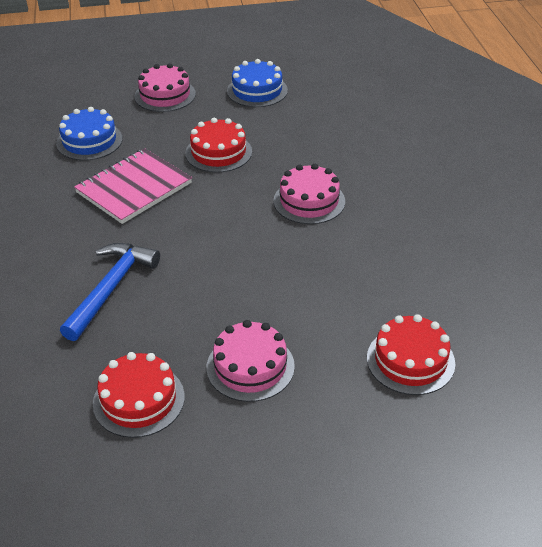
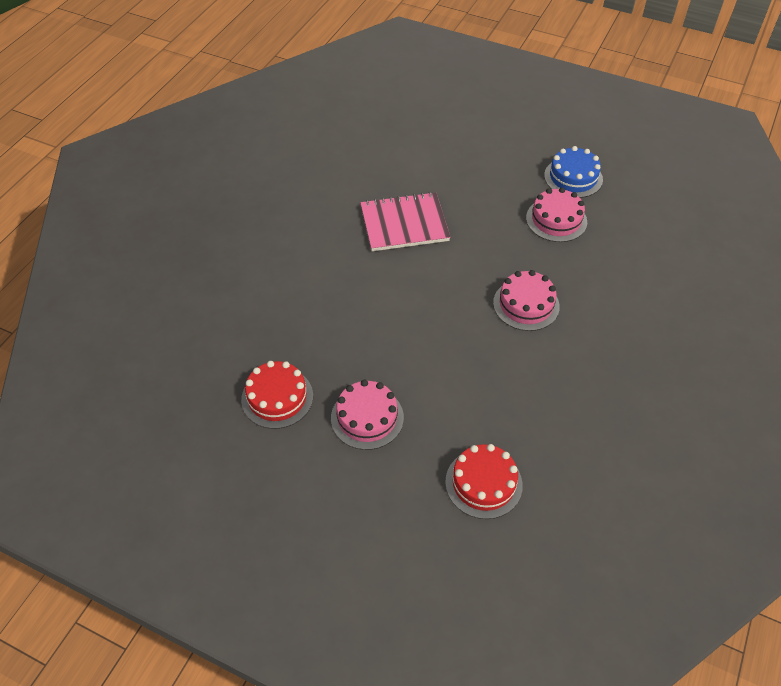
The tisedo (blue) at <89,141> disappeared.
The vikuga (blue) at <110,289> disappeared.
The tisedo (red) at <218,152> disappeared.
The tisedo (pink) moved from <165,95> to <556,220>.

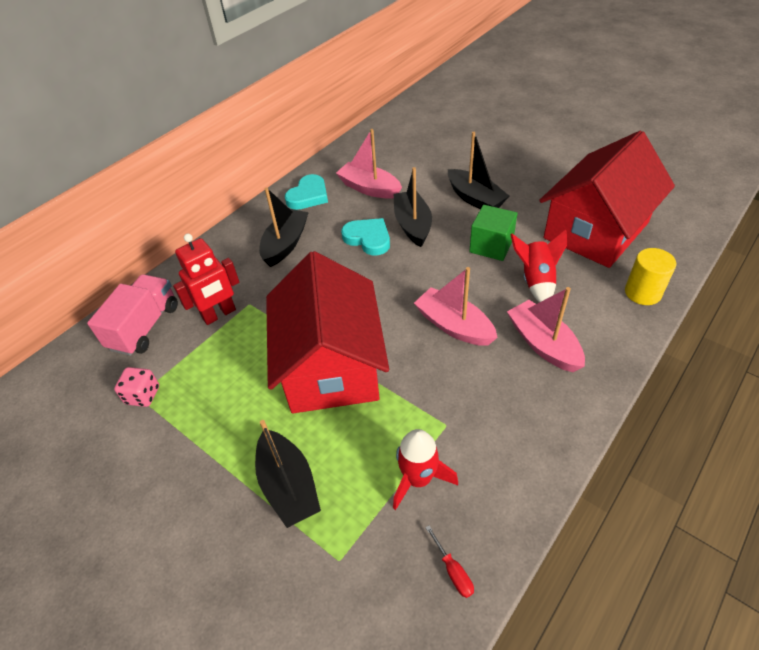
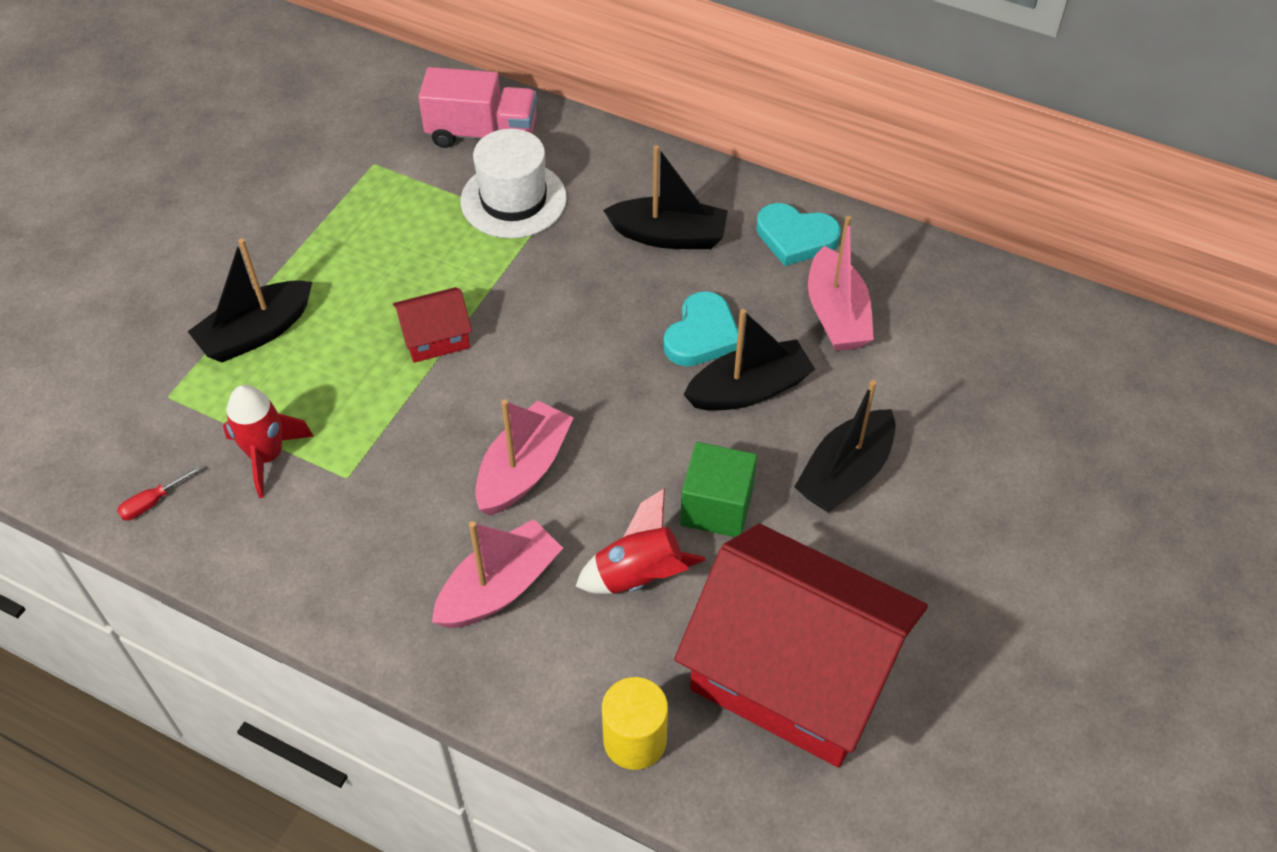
The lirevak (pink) at <143,395> disappeared.
The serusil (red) at <219,314> was replaced by the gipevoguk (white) at <513,200>.
The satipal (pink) at <369,188> turned 150 degrees clockwise.
The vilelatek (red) at <331,365> changed to 0.42 times the size.

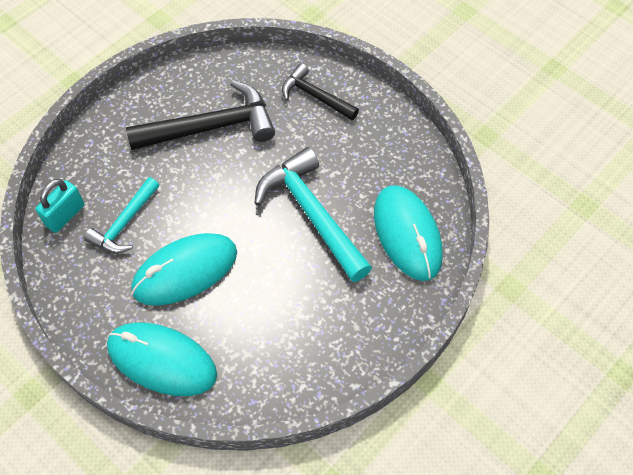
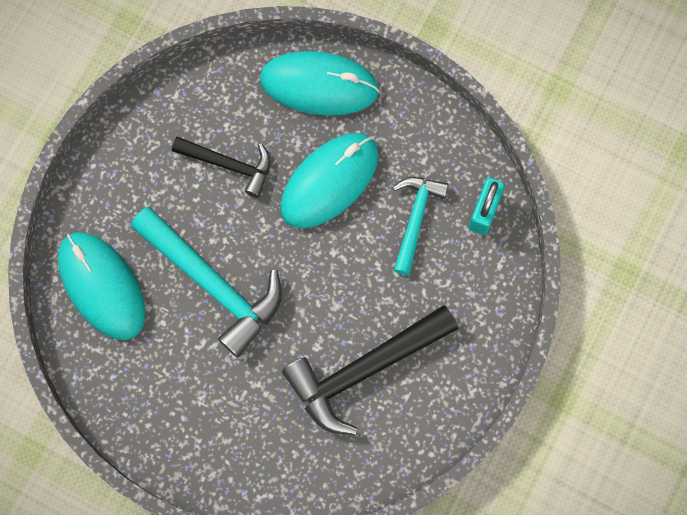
The vikuga (black) moved from <315,96> to <229,165>.

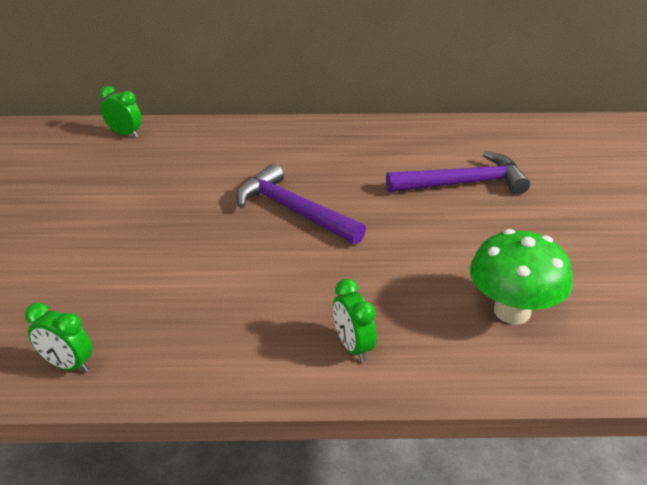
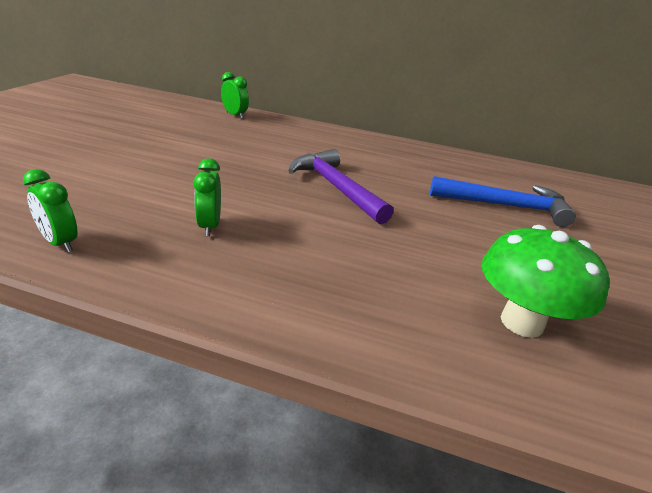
The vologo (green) moved from <352,346> to <209,226>.
The vikuga (purple) at <462,183> became the vikuga (blue) at <505,206>.

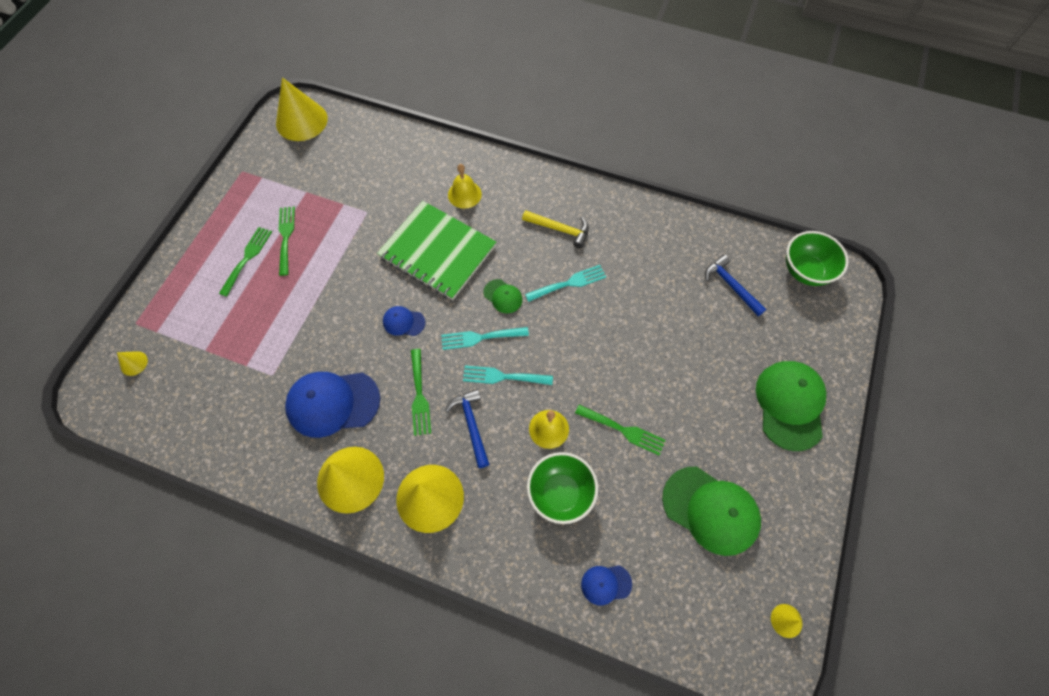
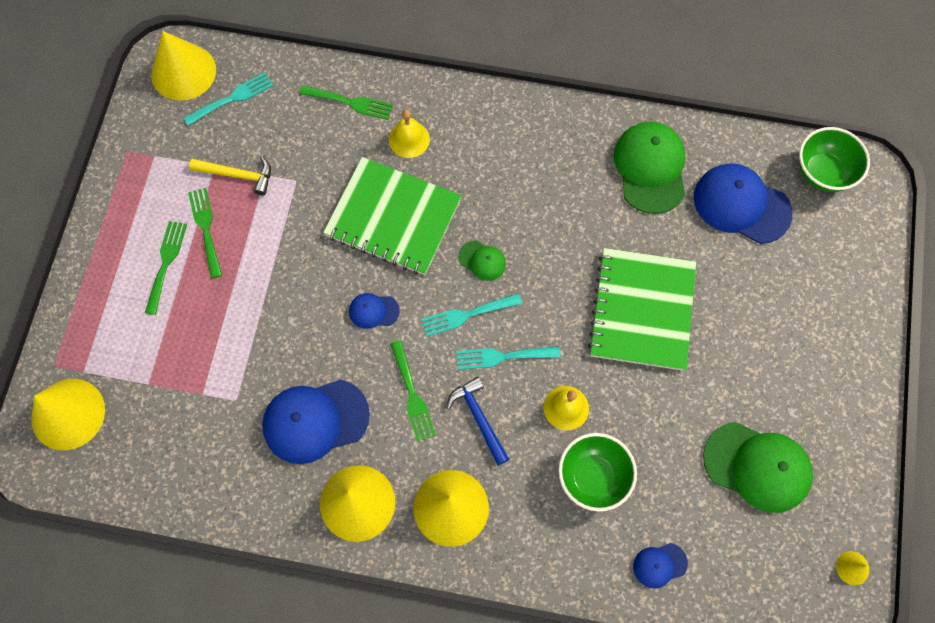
The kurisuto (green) at <641,310> appeared.
The vikuga (yellow) moved from <560,229> to <238,175>.
The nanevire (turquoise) moved from <569,283> to <232,98>.
The nanevire (green) moved from <623,430> to <350,102>.
The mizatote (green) moved from <790,405> to <650,168>.
The vikuga (blue) at <731,286> was replaced by the mizatote (blue) at <741,205>.
The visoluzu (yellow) at <134,363> changed to 2.33 times the size.

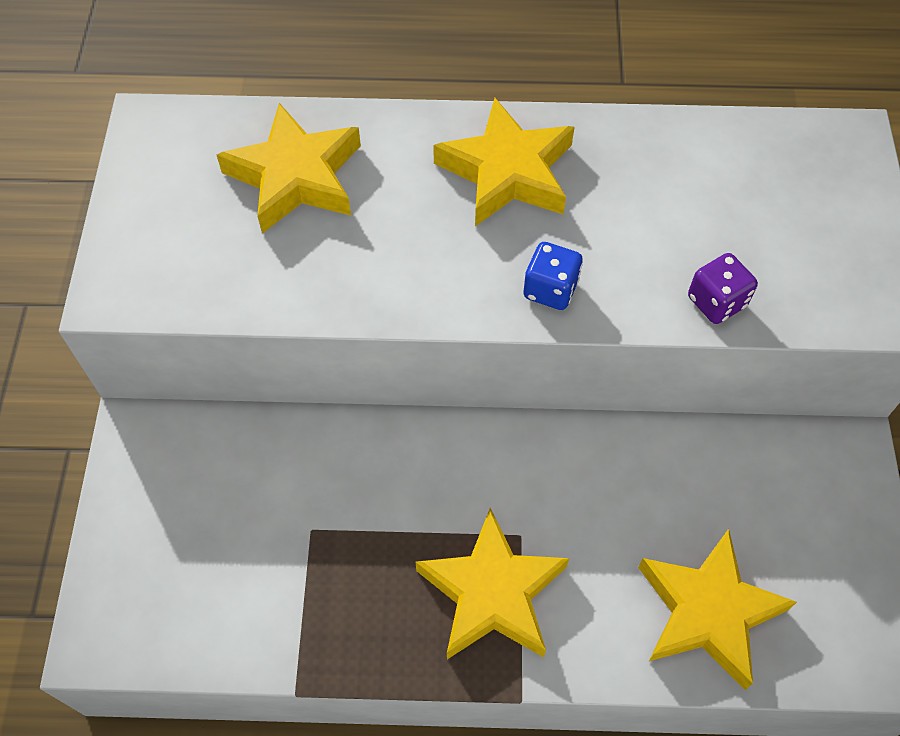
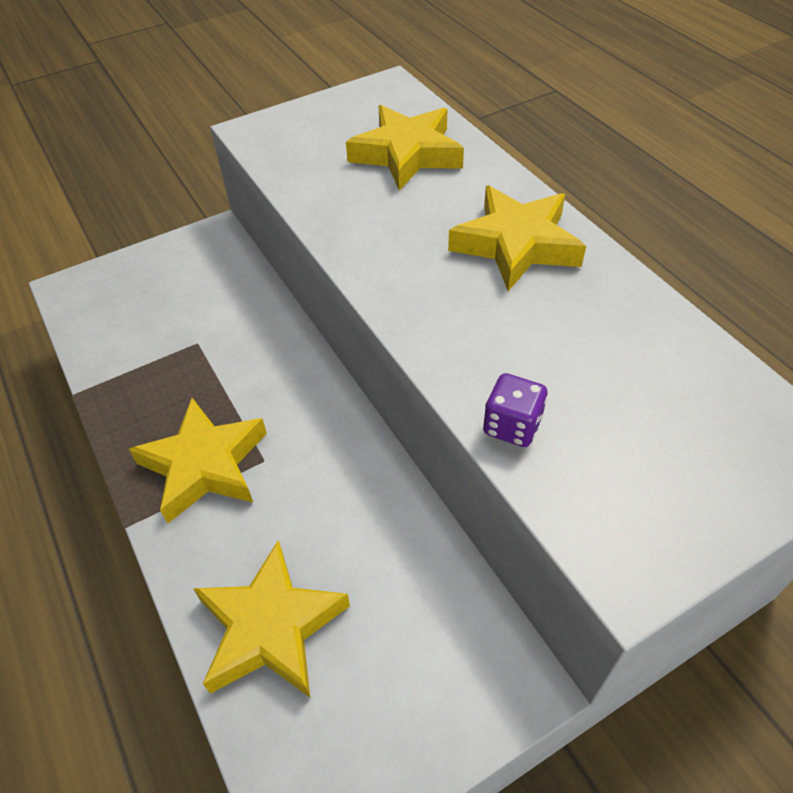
The lirevak (blue) at <550,289> disappeared.

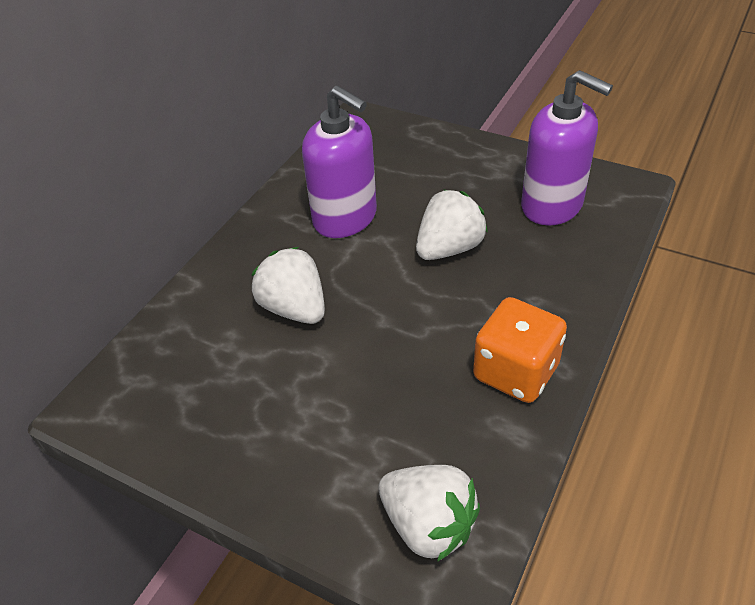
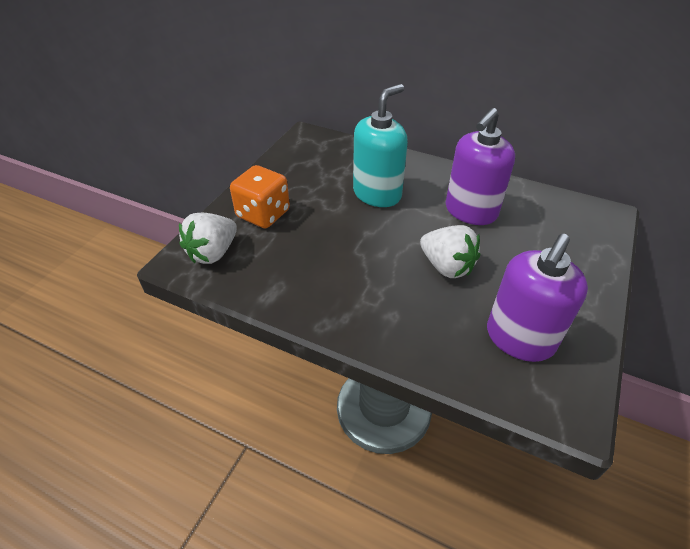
The lirevak (orange) moved from <515,372> to <263,214>.
The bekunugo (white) at <294,308> was replaced by the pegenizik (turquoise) at <377,194>.

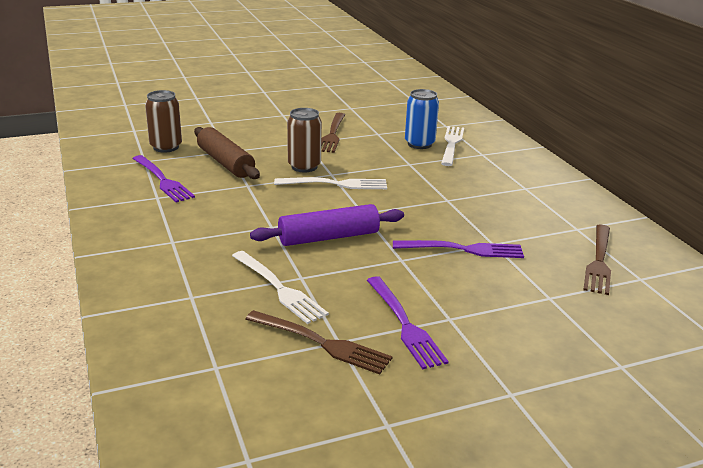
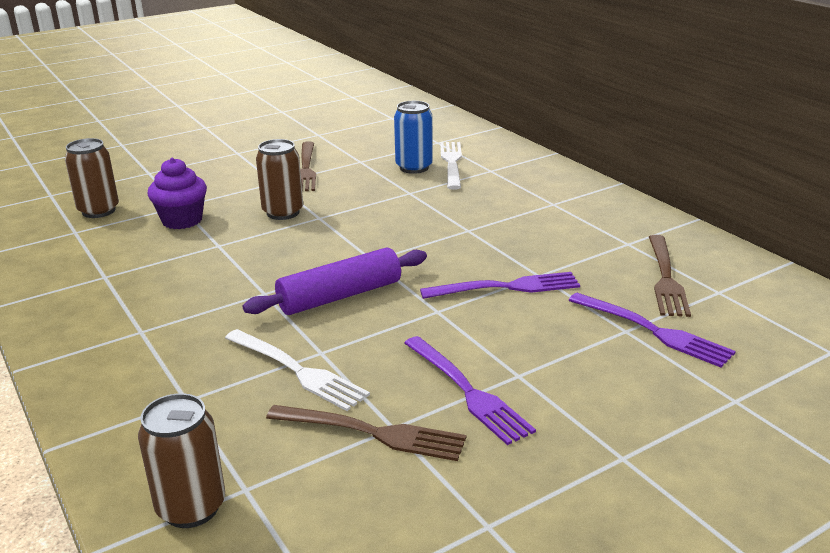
The nanevire (white) at <336,184> disappeared.
The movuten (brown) at <191,507> appeared.
The nanevire (purple) moved from <163,180> to <654,331>.
The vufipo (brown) at <225,163> was replaced by the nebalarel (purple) at <182,220>.

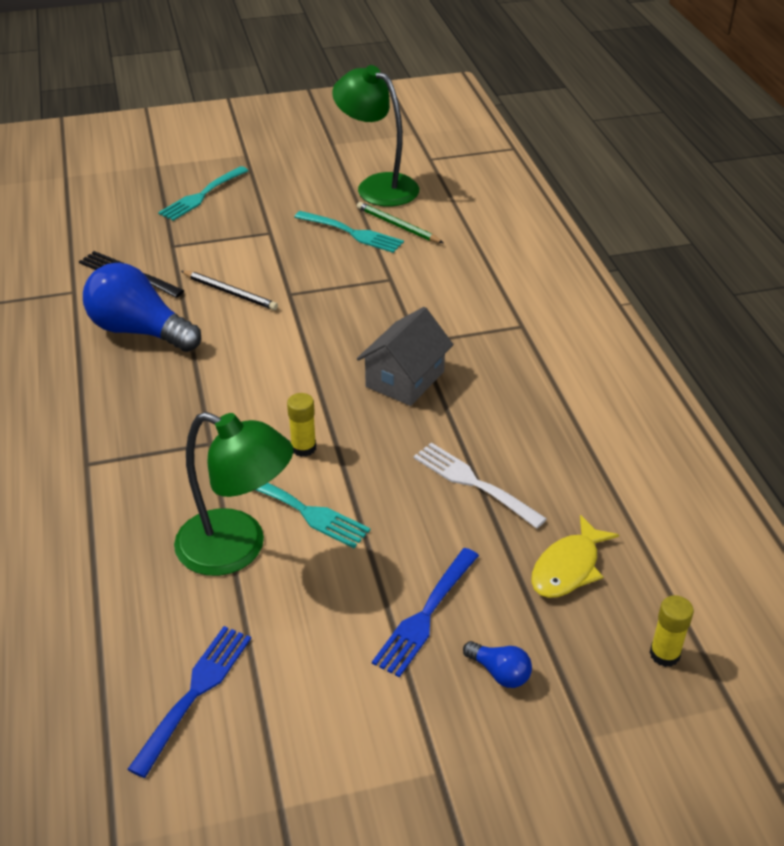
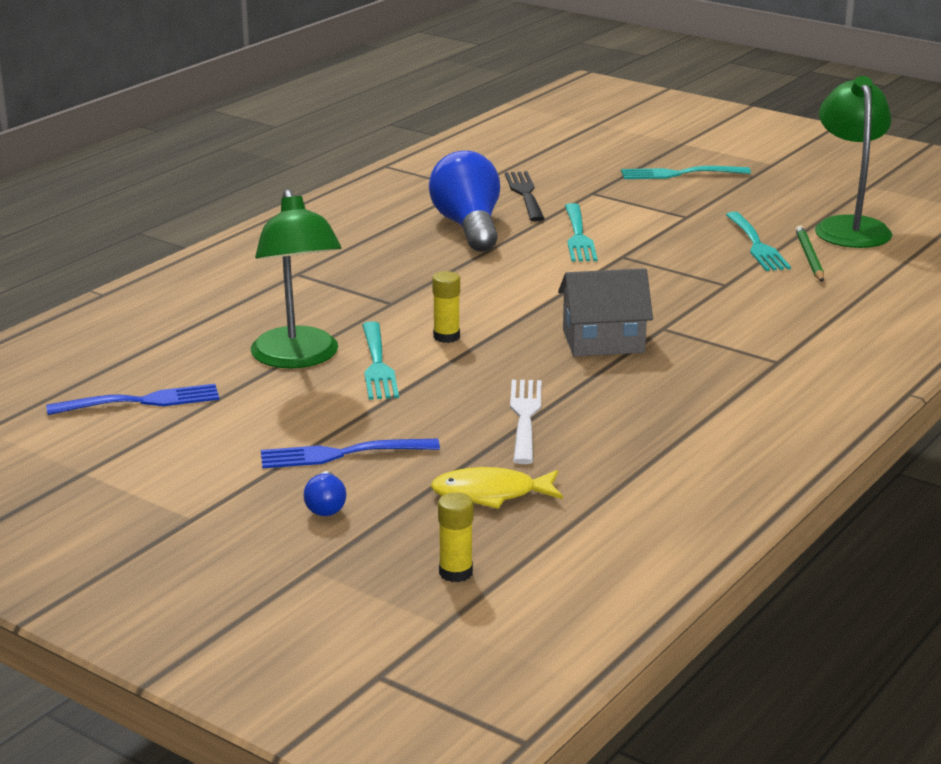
The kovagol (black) at <230,292> was replaced by the nanevire (turquoise) at <578,236>.

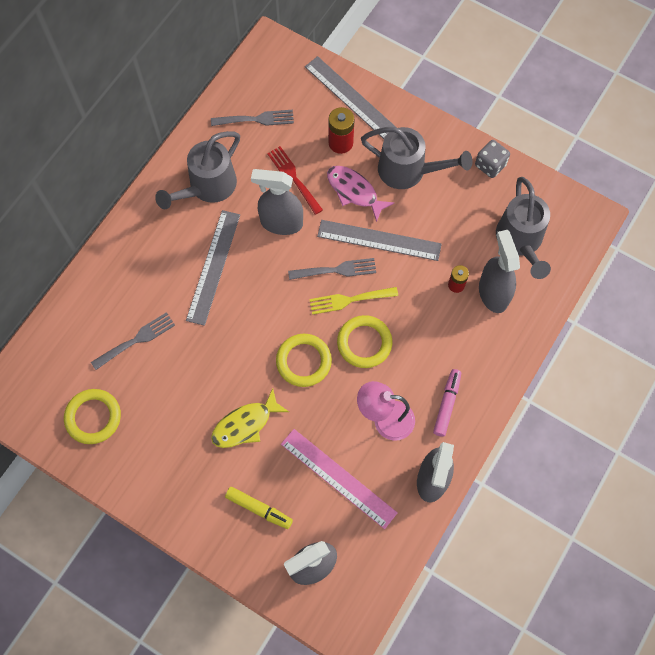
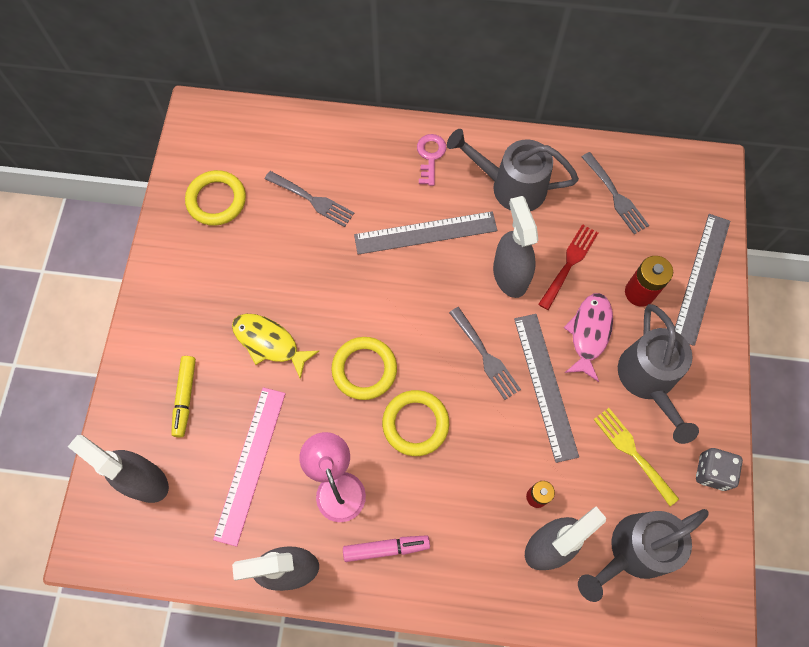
The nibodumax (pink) at <430,156> appeared.
The nanevire (yellow) moved from <349,300> to <632,452>.

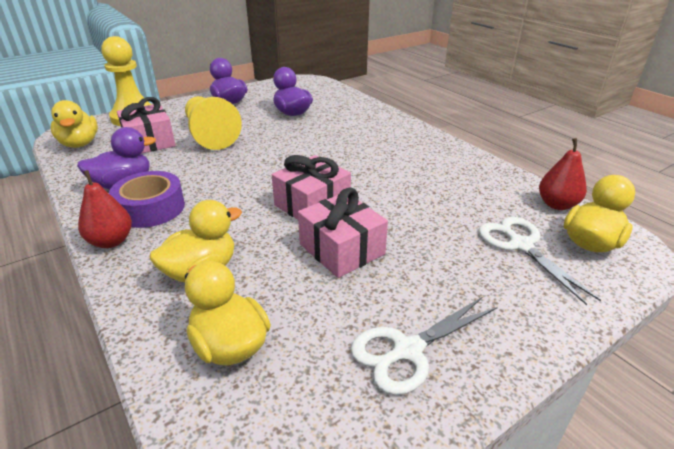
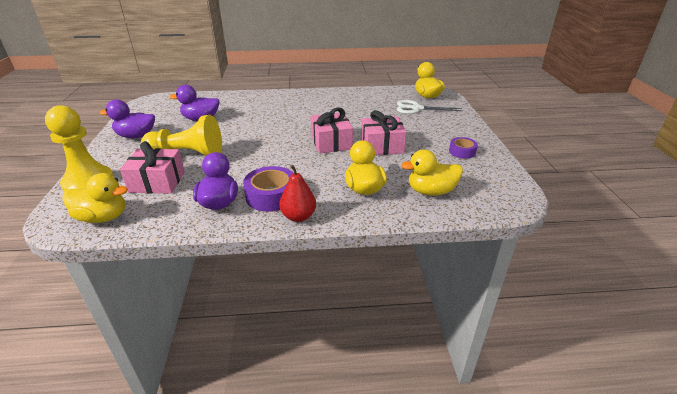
The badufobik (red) at <557,204> disappeared.
The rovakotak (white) at <407,350> was replaced by the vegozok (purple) at <462,152>.

